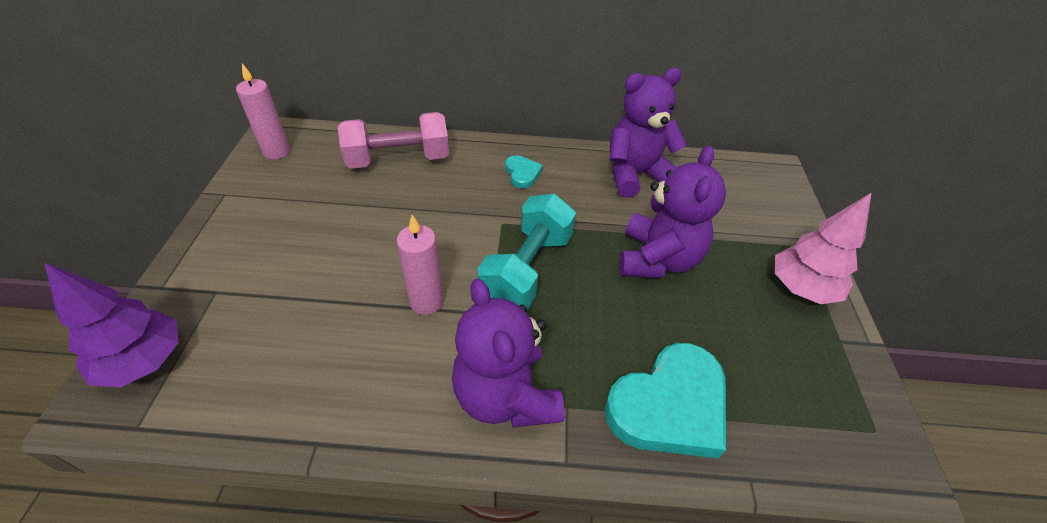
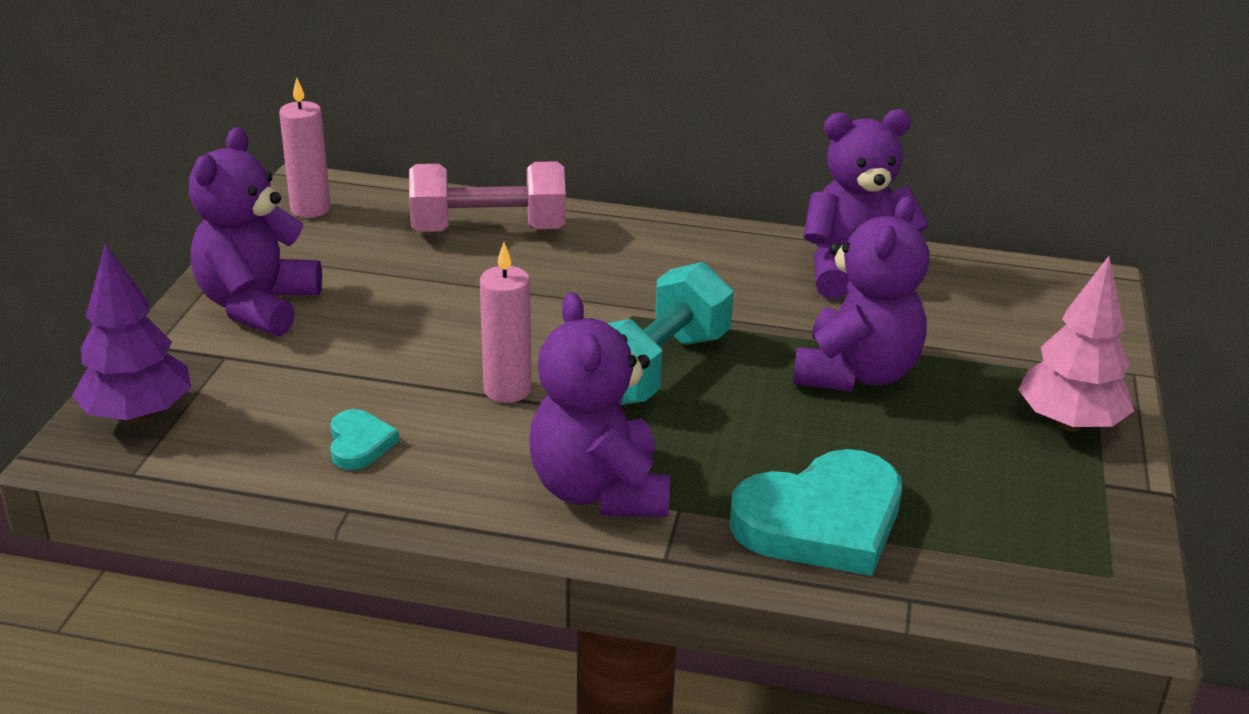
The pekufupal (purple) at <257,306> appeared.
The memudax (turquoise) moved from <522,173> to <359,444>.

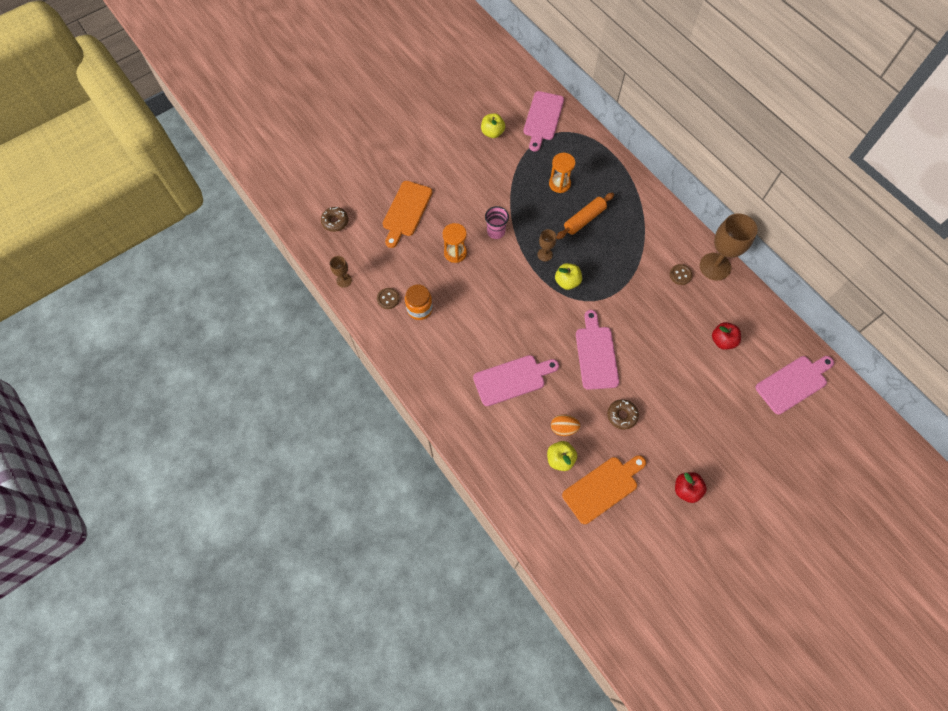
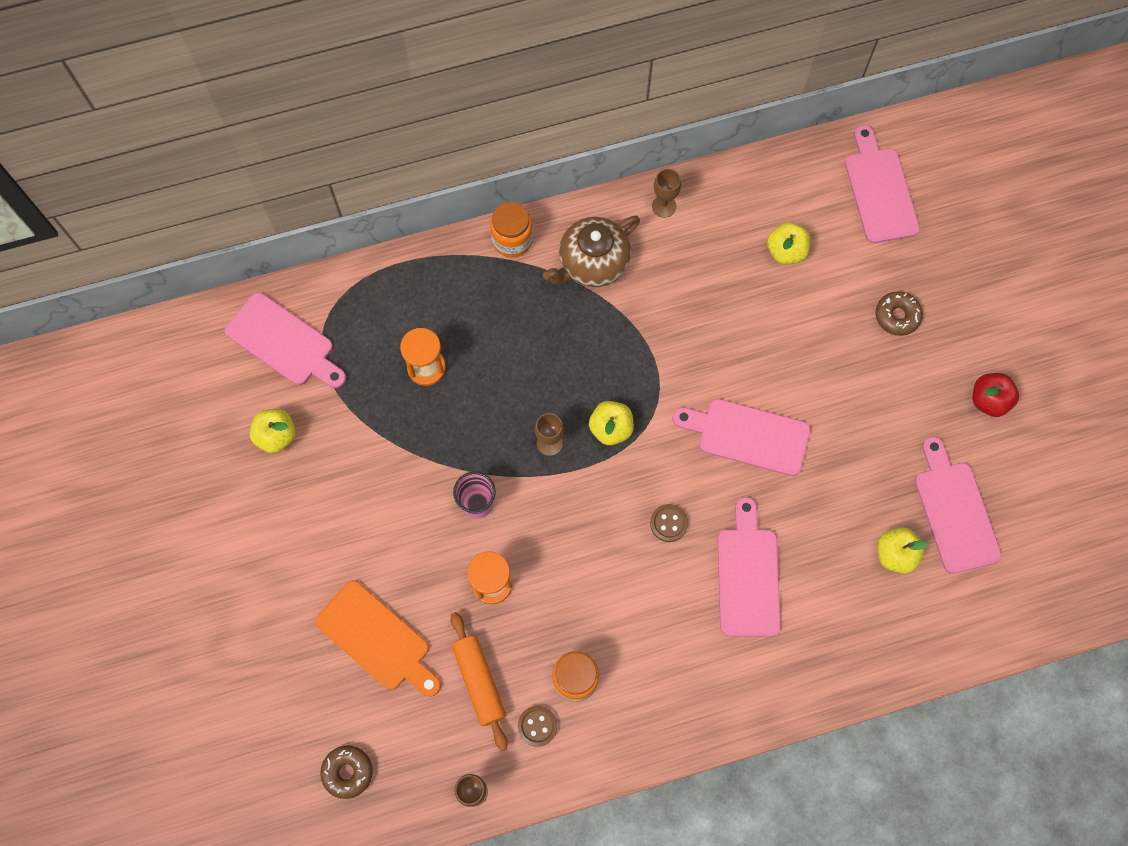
The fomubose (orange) at <563,428> disappeared.
The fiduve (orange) at <512,240> appeared.
The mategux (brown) at <592,263> appeared.
The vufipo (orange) moved from <584,219> to <479,681>.
The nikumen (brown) moved from <622,415> to <897,316>.
The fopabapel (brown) moved from <680,275> to <669,523>.
The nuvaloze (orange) at <603,488> became the nuvaloze (pink) at <954,511>.
The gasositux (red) at <722,341> became the gasositux (yellow) at <786,251>.
The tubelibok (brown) at <715,266> changed to 0.49 times the size.

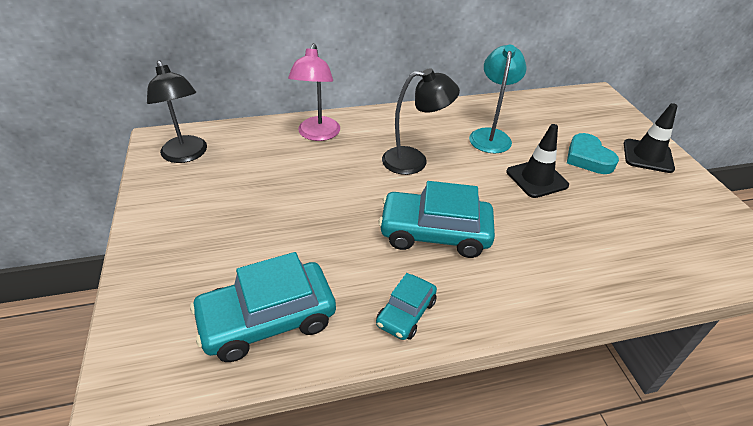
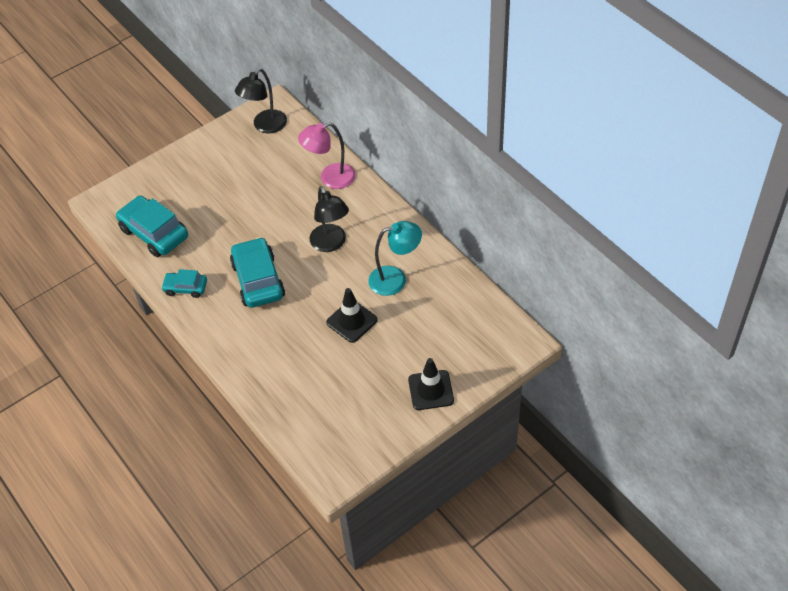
The memudax (turquoise) at <588,158> disappeared.

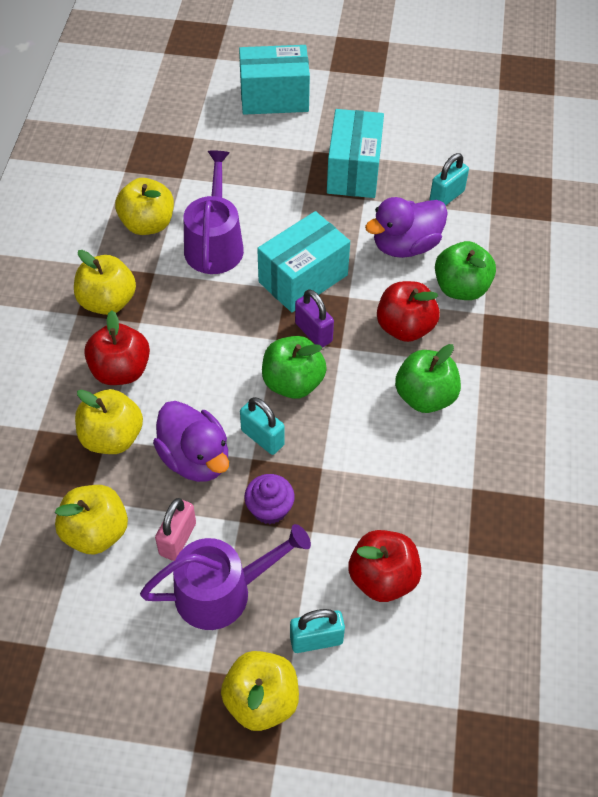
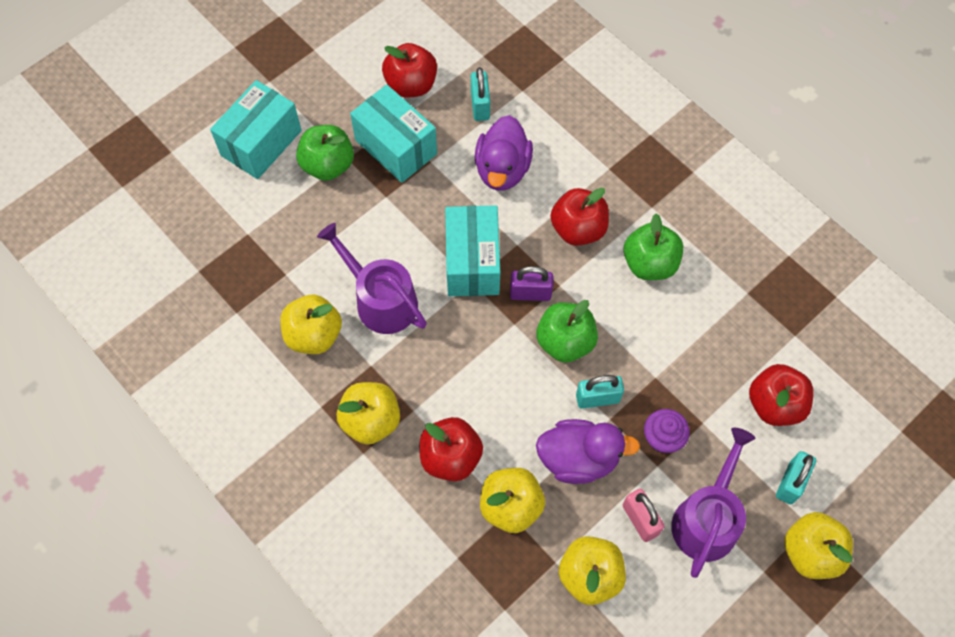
The gasositux (red) at <411,85> appeared.
The gasositux (green) moved from <461,288> to <328,165>.

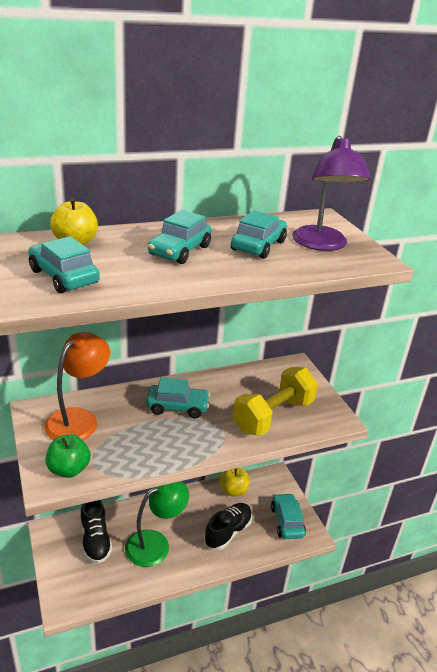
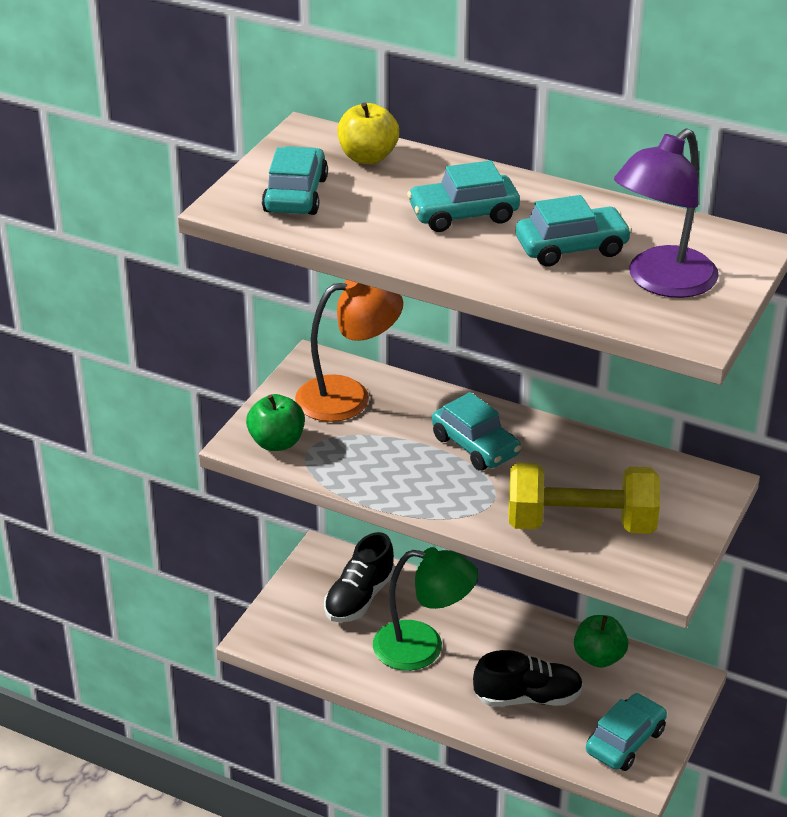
The gasositux (yellow) at <233,490> became the gasositux (green) at <599,657>.

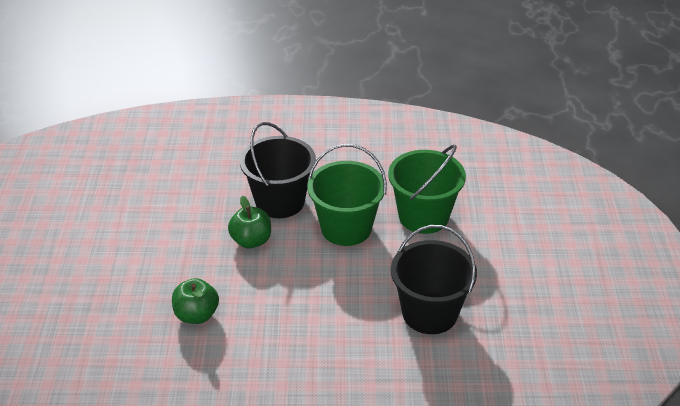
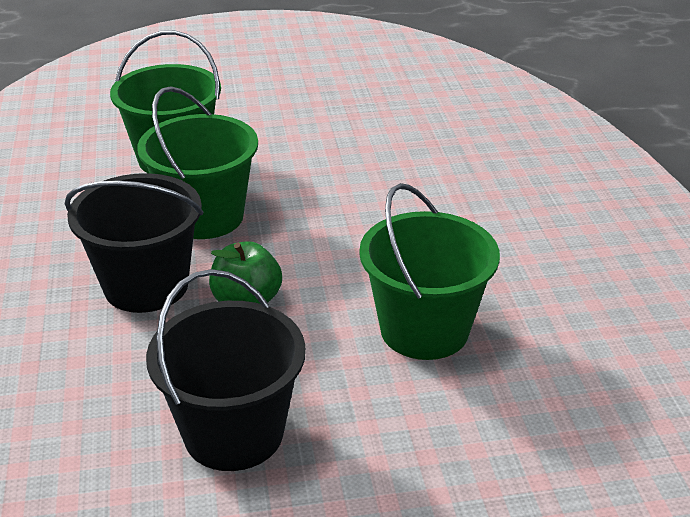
The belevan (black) moved from <429,313> to <233,433>.
The gasositux (green) at <196,315> was replaced by the belevan (green) at <424,330>.

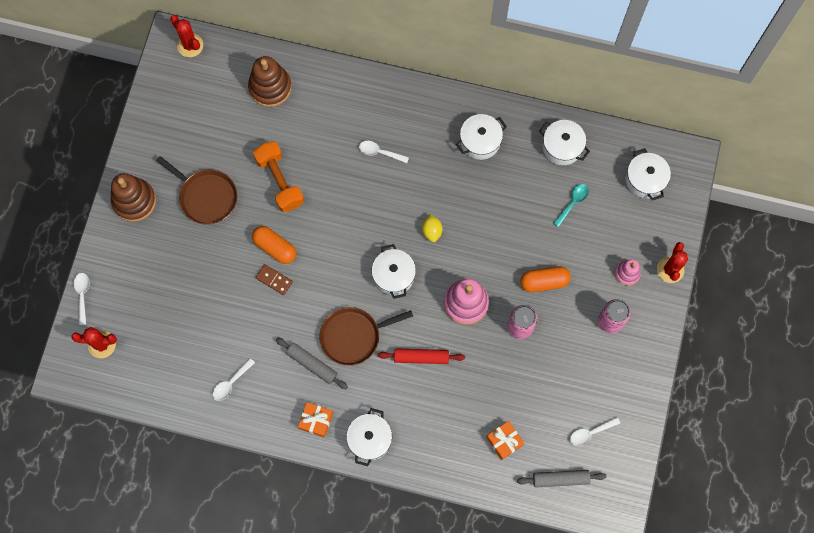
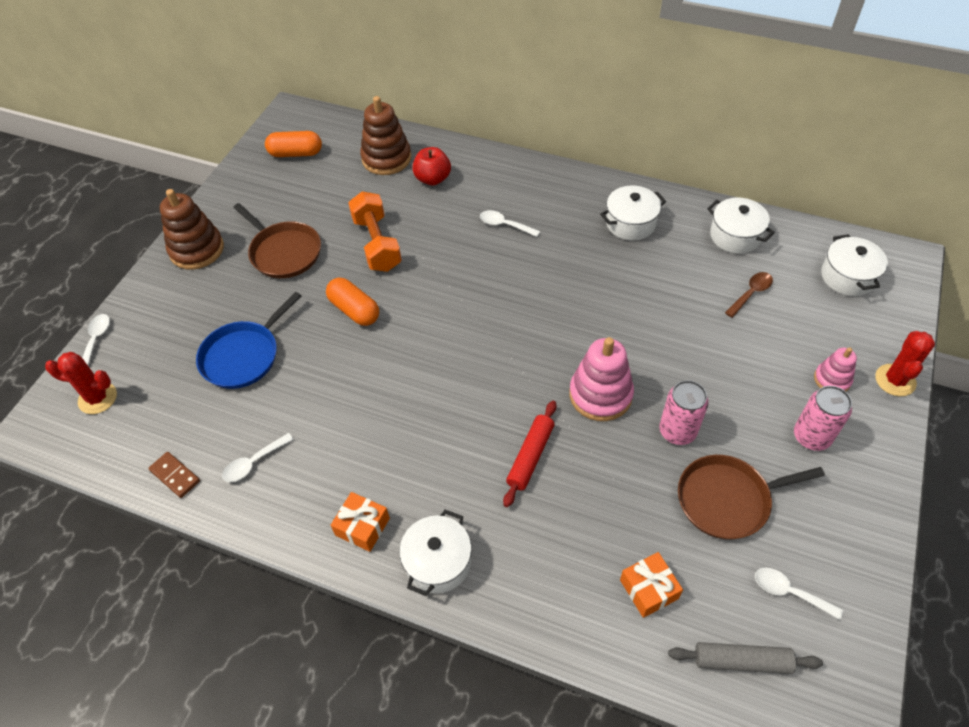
The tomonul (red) at <190,45> disappeared.
The vufipo (grey) at <312,364> disappeared.
The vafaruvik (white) at <393,275> disappeared.
The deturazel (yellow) at <432,231> disappeared.
The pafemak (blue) at <243,356> appeared.
The gasositux (red) at <433,179> appeared.
The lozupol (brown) moved from <274,280> to <175,475>.
The pafemak (brown) moved from <353,336> to <727,499>.
The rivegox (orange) moved from <544,282> to <296,153>.
The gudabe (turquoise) at <572,202> became the gudabe (brown) at <751,293>.
The vufipo (red) at <421,357> turned 75 degrees counterclockwise.
The gudabe (white) at <590,433> turned 45 degrees clockwise.

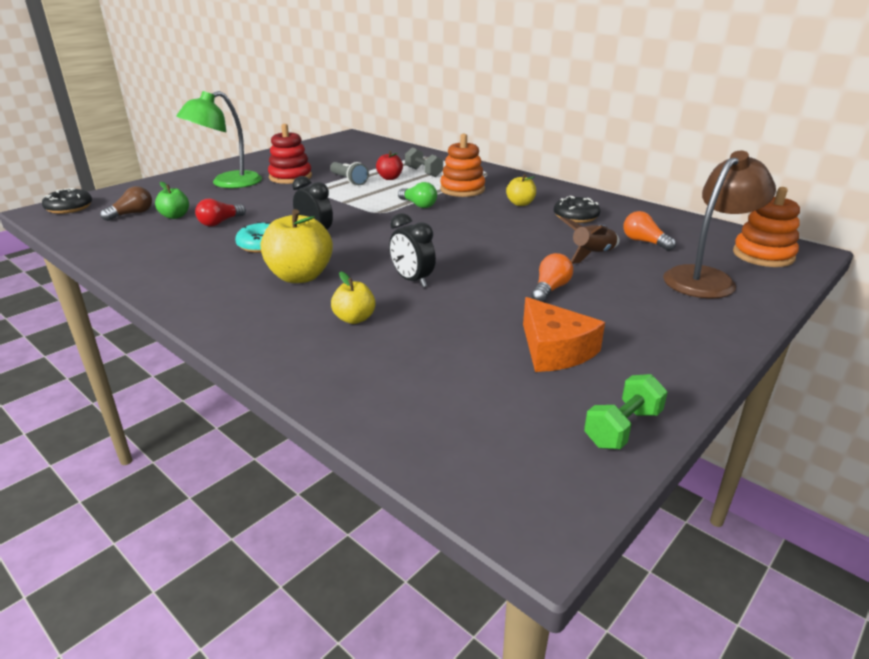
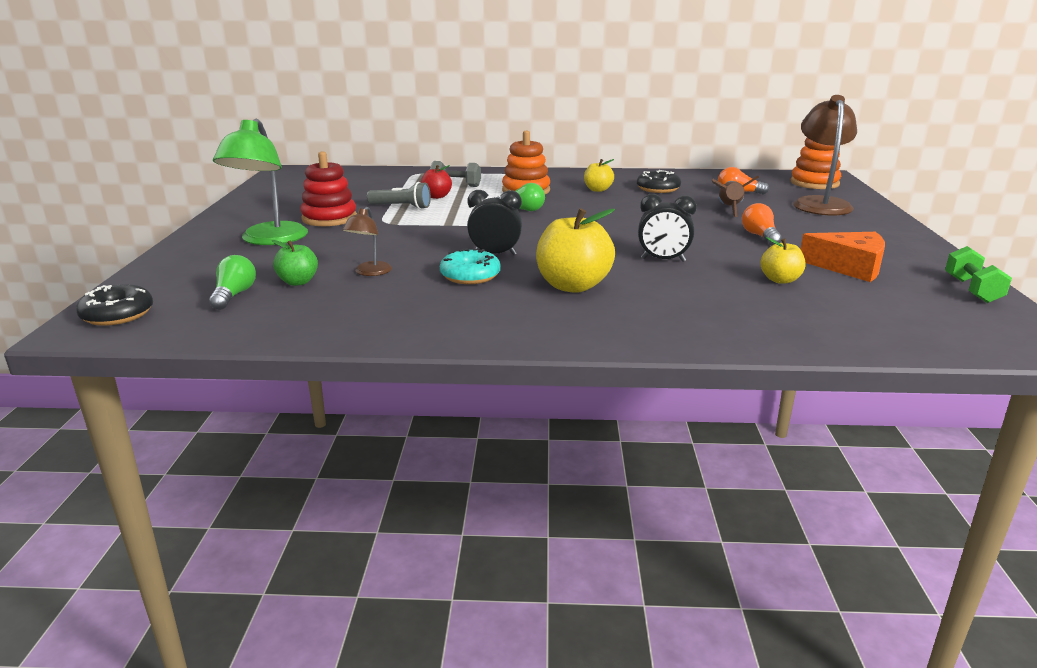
The gasositux (yellow) moved from <354,319> to <780,280>.
The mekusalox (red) at <220,222> was replaced by the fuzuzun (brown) at <370,272>.
The mekusalox (brown) at <132,214> became the mekusalox (green) at <234,295>.

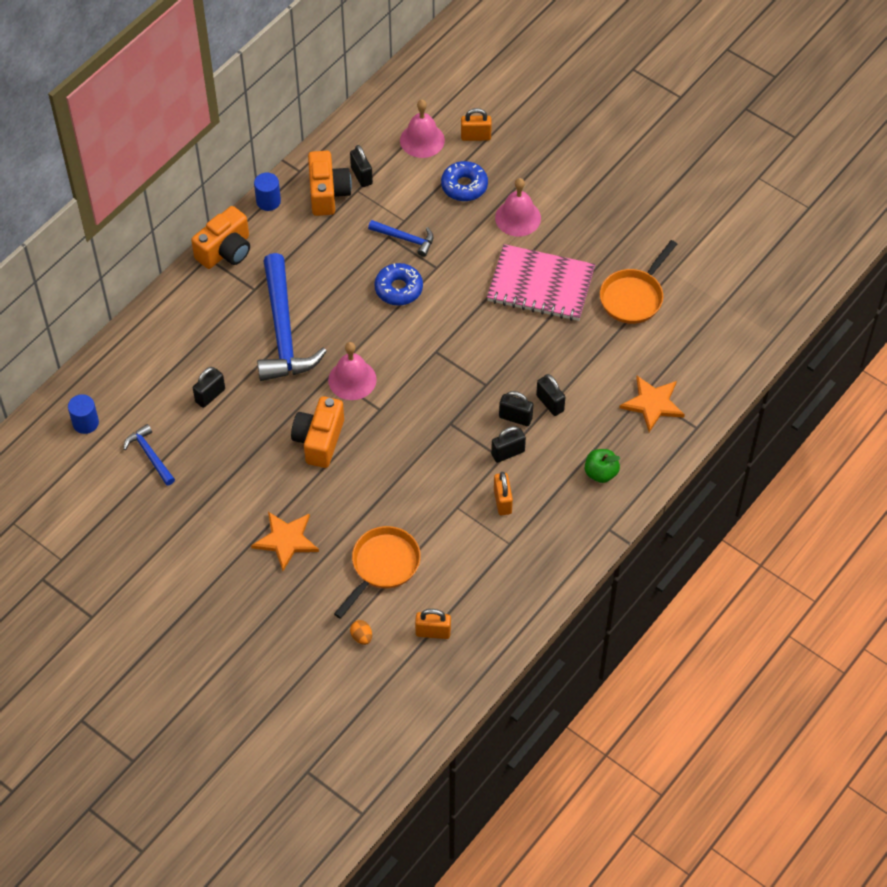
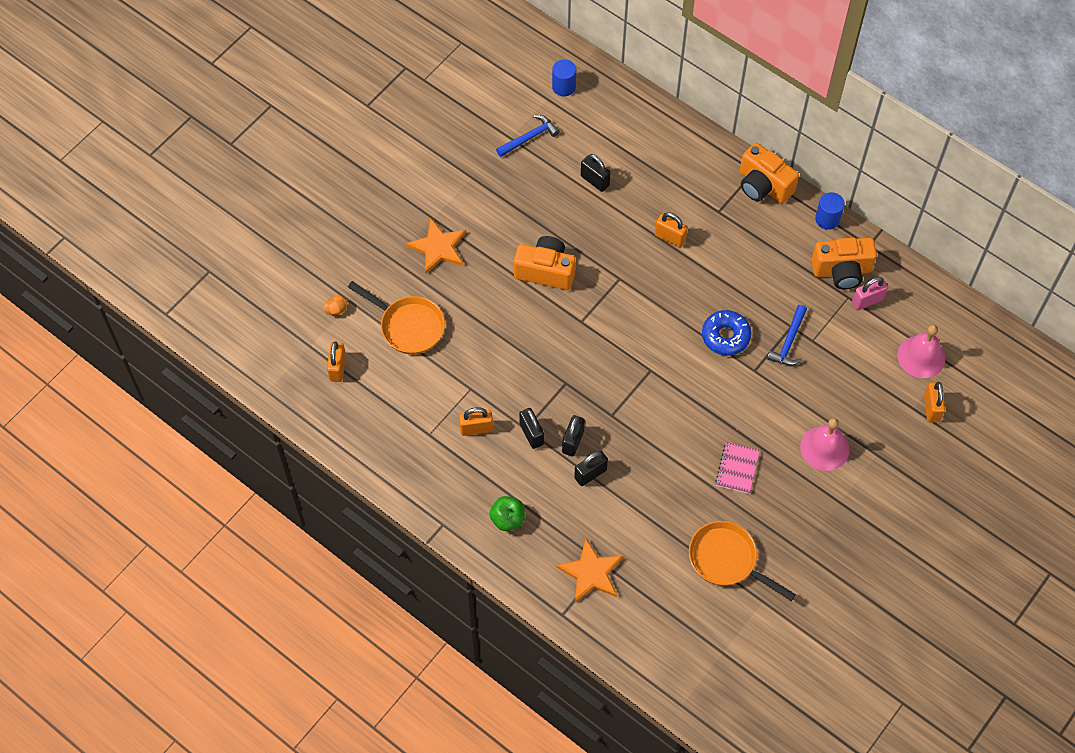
The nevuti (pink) at <352,379> disappeared.
The nikumen (blue) at <464,186> disappeared.
The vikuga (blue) at <283,331> was replaced by the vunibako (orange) at <670,237>.
The vunibako (black) at <361,176> became the vunibako (pink) at <867,301>.
The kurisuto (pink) at <541,285> changed to 0.48 times the size.

